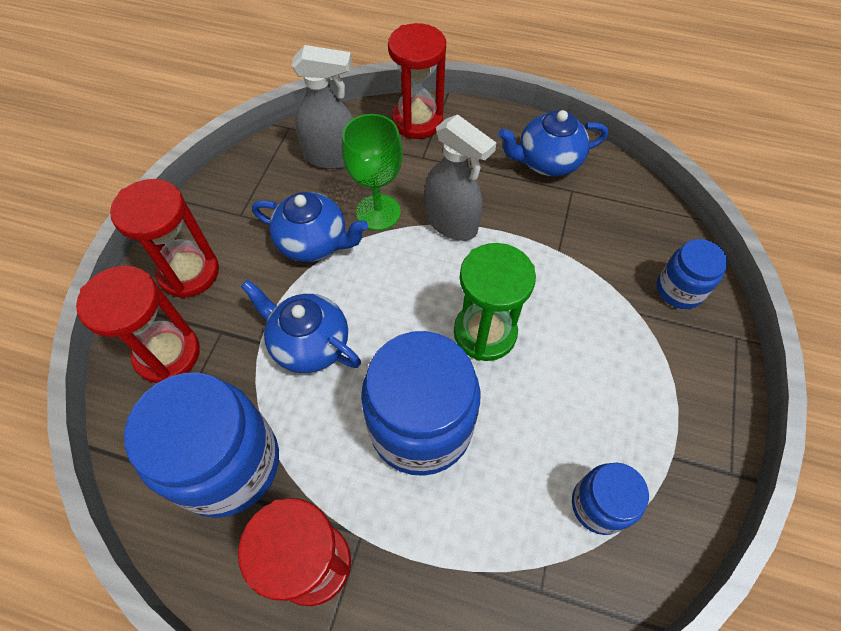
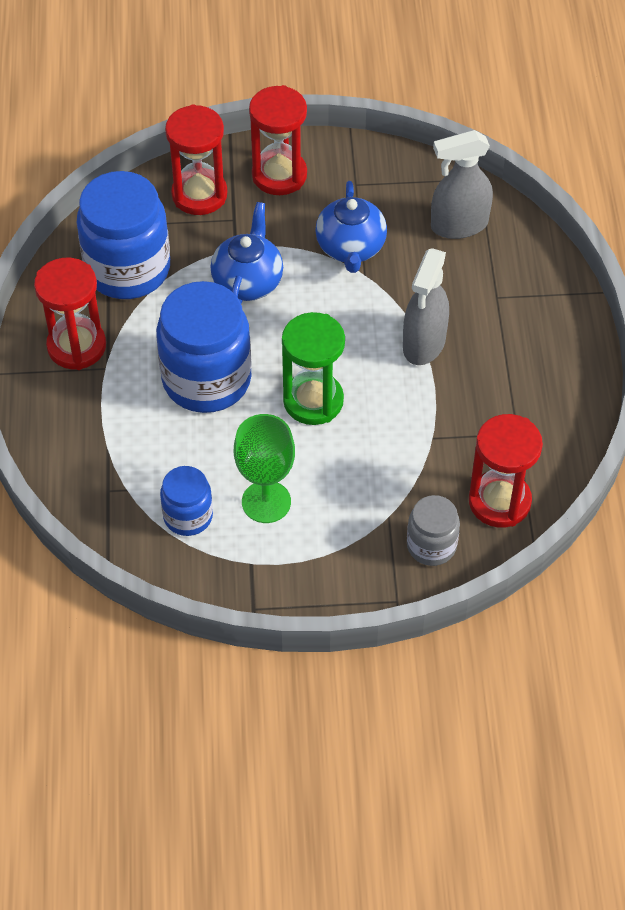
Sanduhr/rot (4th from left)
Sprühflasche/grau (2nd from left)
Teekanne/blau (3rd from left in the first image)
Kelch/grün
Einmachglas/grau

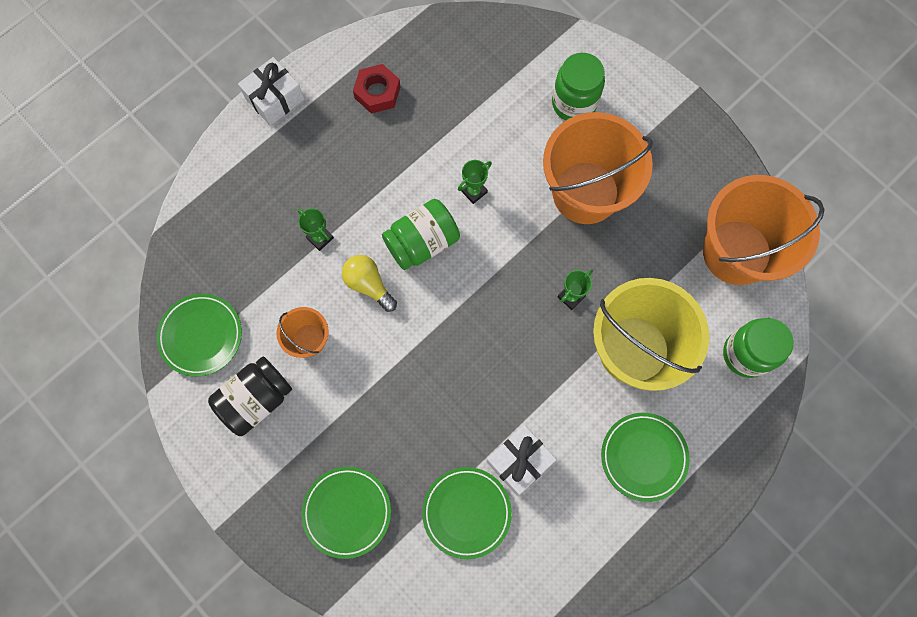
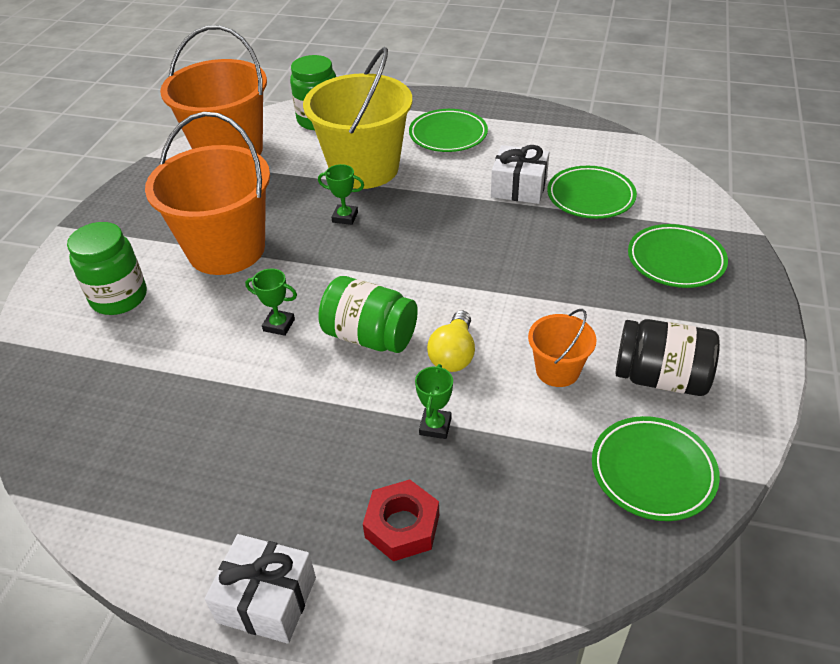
Sechskantmutter/rot

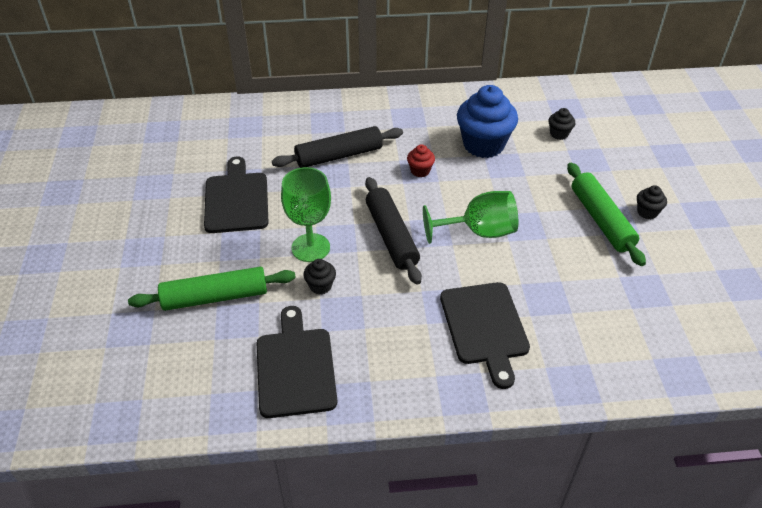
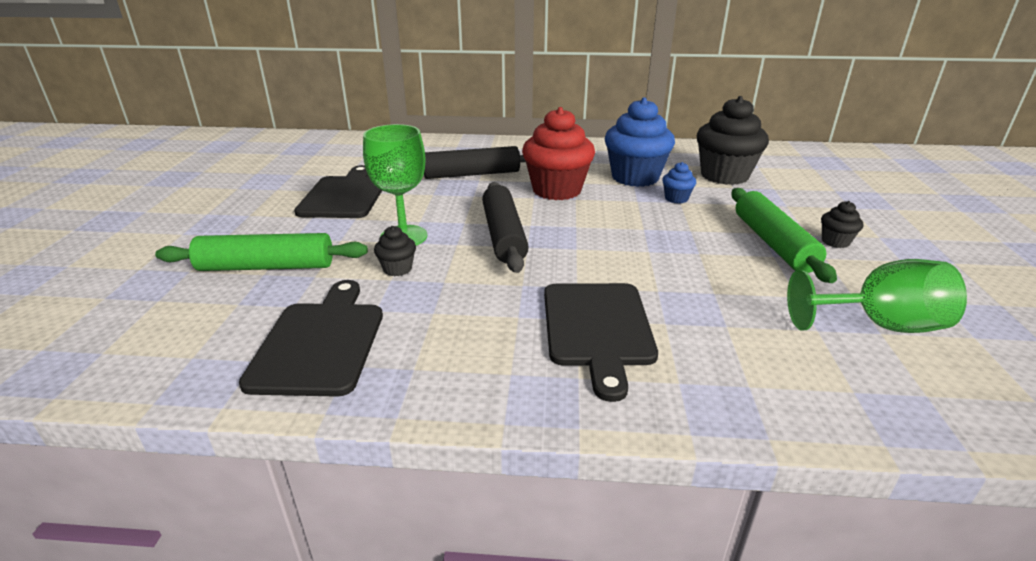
Muffin/schwarz (2nd from left)
Muffin/rot
Kelch/grün (2nd from left)
Muffin/blau (2nd from left)

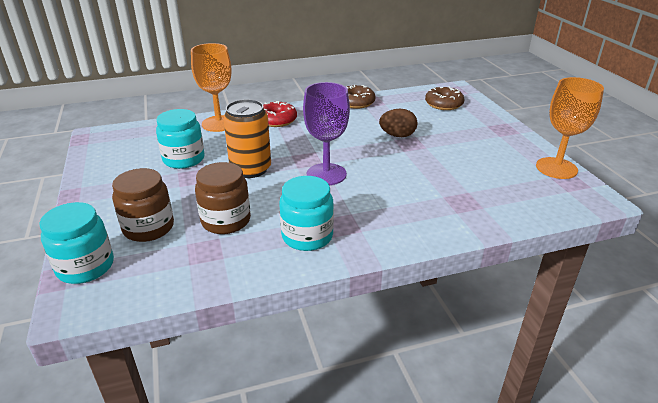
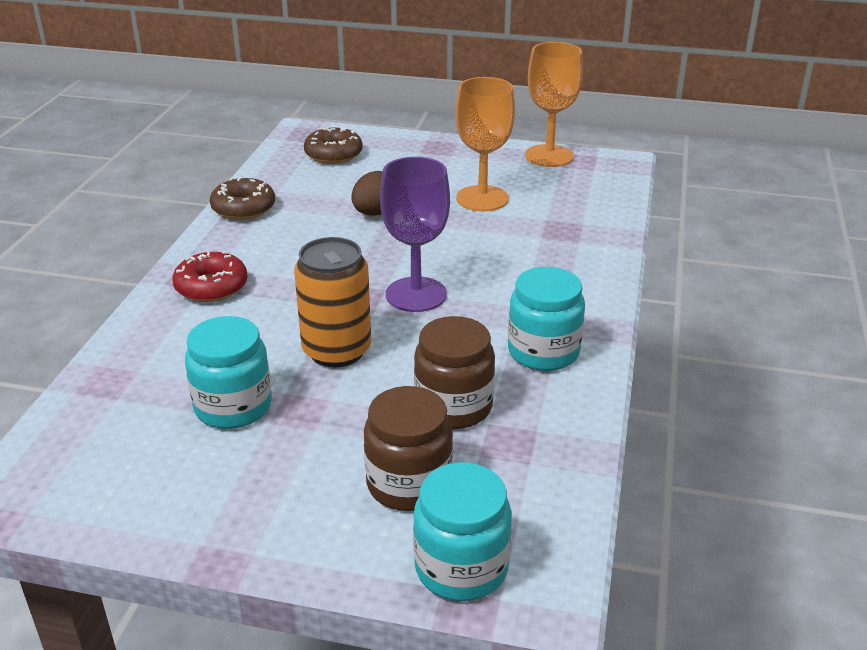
Kelch/orange (1st from left)

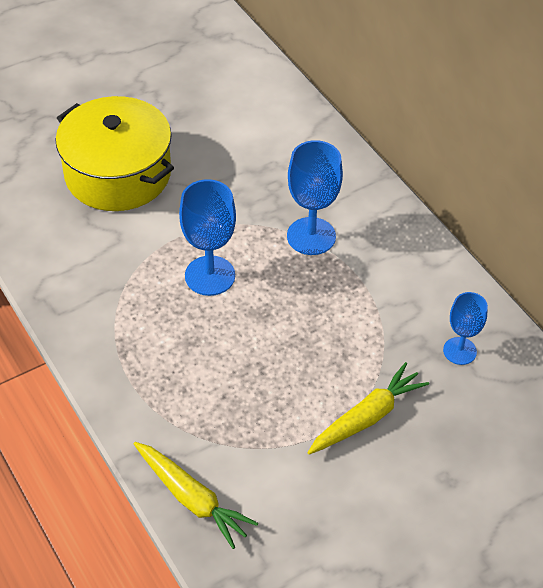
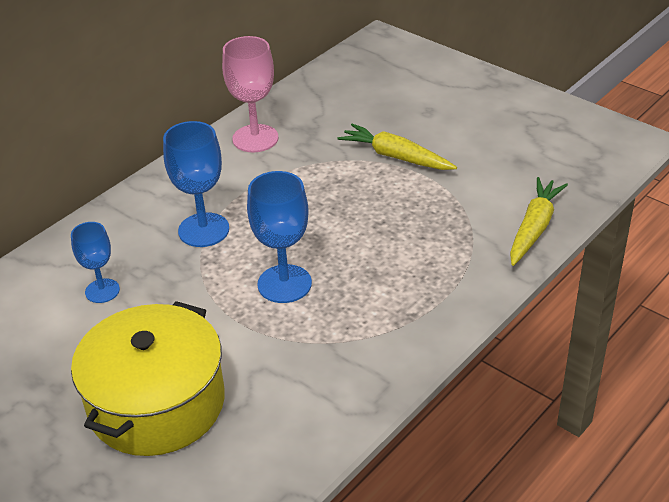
Kelch/blau (1st from left)
Kelch/rosa

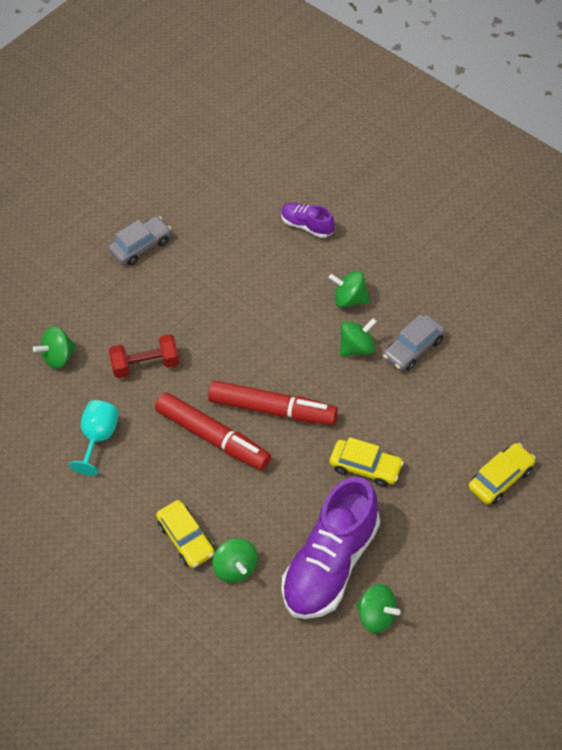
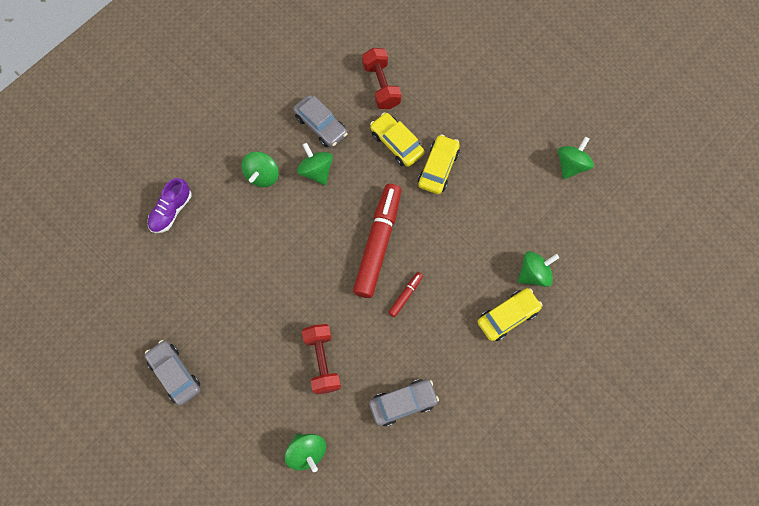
Filzstift/rot (2nd from left)
Auto/grau (3rd from left)
Auto/gelb (1st from left)
Schuh/lila (2nd from left in the first image)
Hantel/rot (2nd from left)

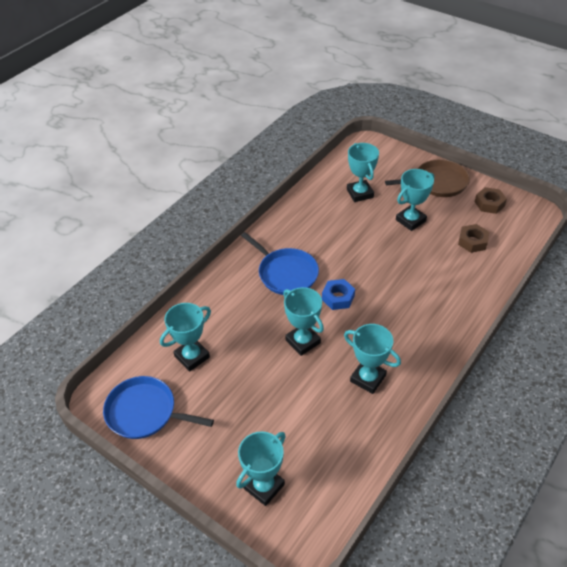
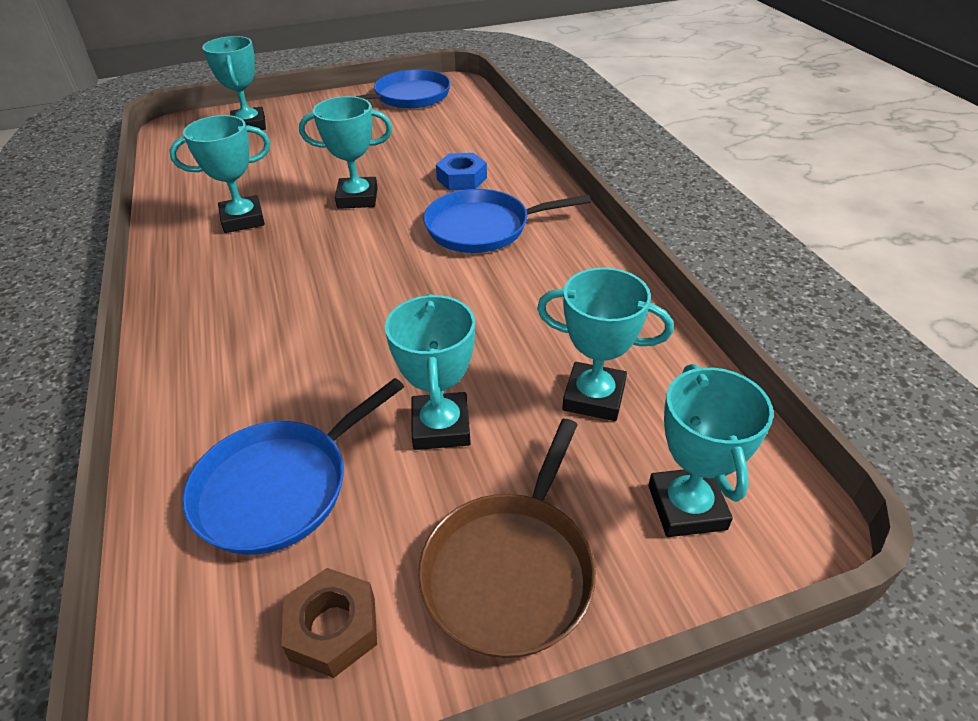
Pfanne/blau (1st from left)
Sechskantmutter/blau
Pokal/türkis (6th from left)

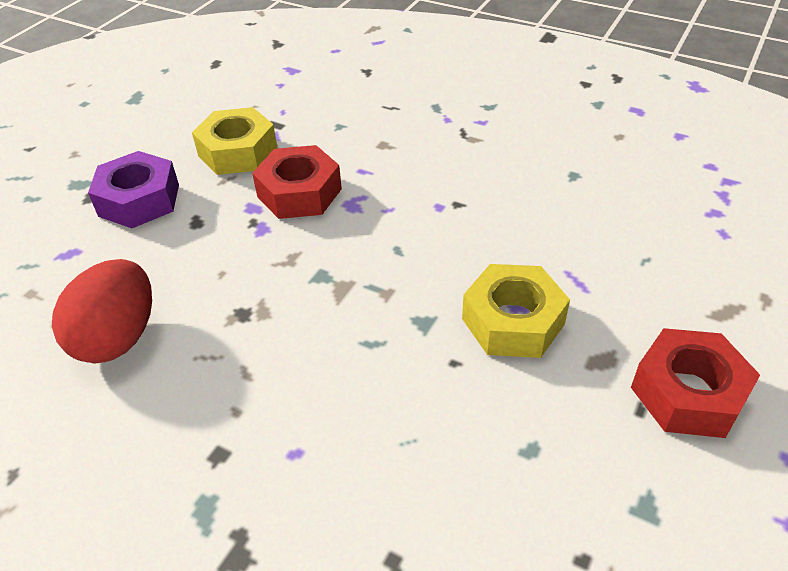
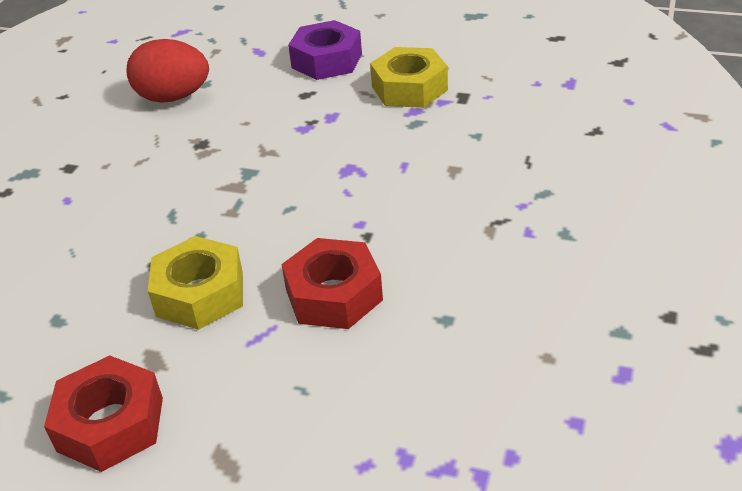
Sechskantmutter/rot (2nd from left)

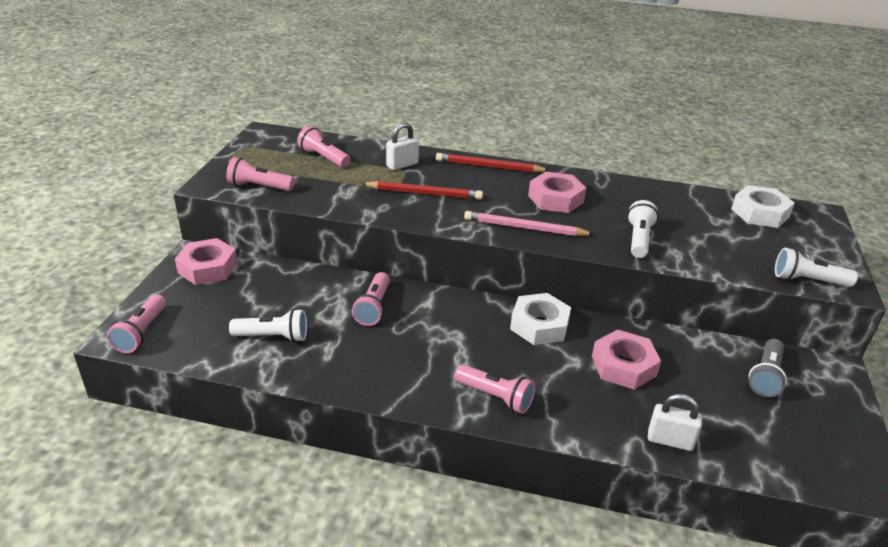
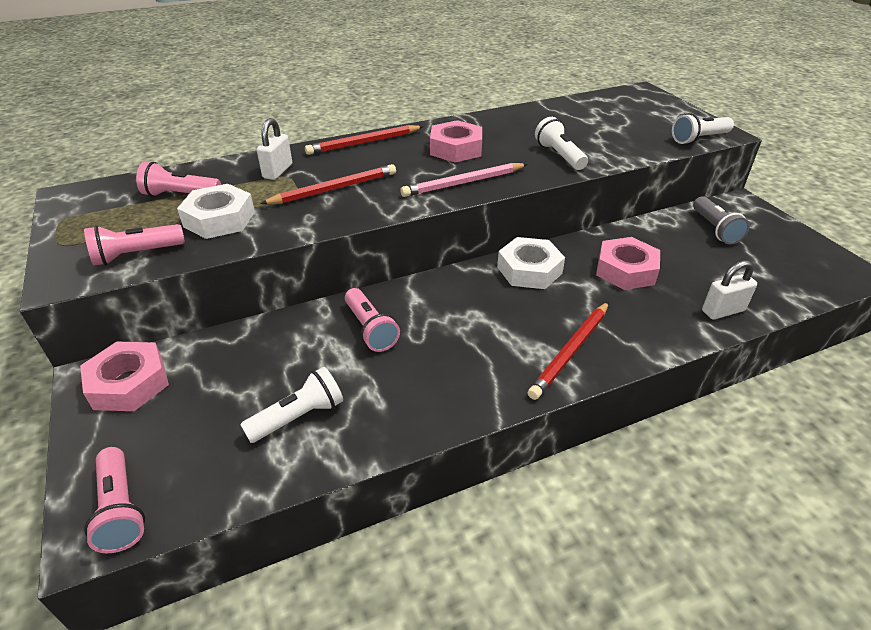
Sechskantmutter/weiß (1st from left)
Bleistift/rot (3rd from left)

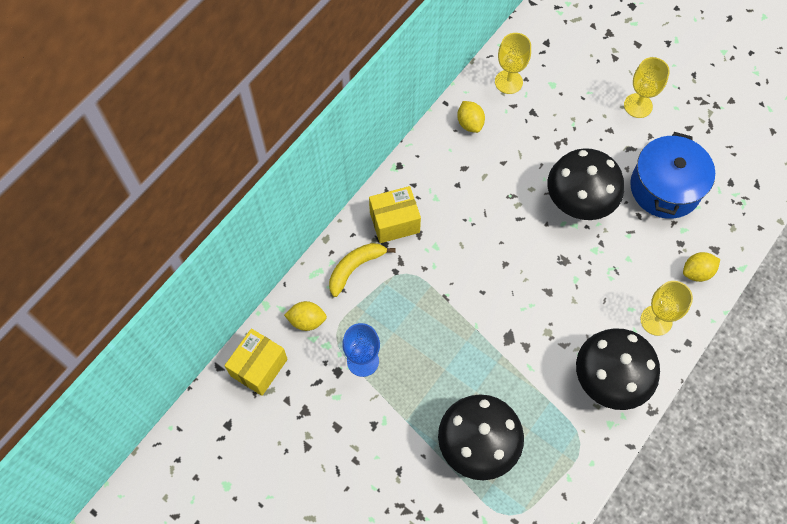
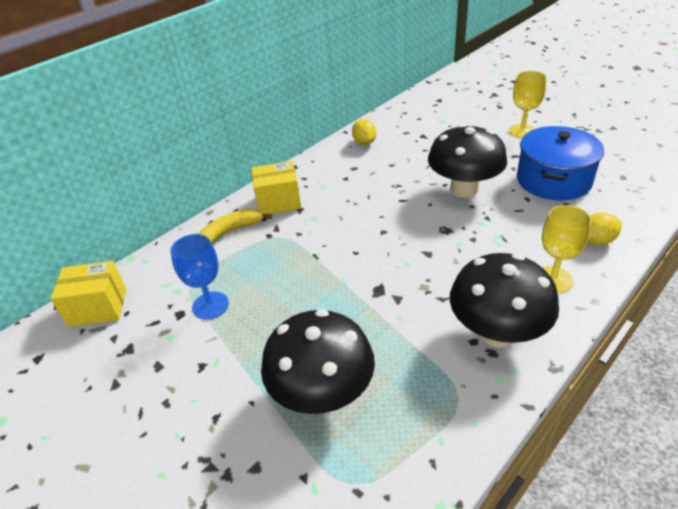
Kelch/gelb (1st from left in the first image)
Zitrone/gelb (1st from left in the first image)
Schachtel/gelb (1st from left)

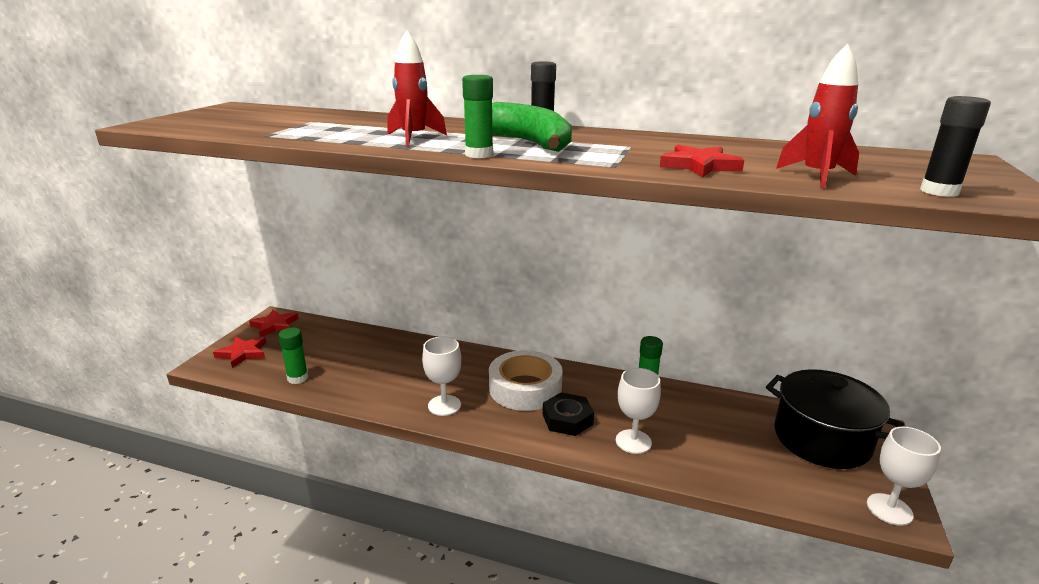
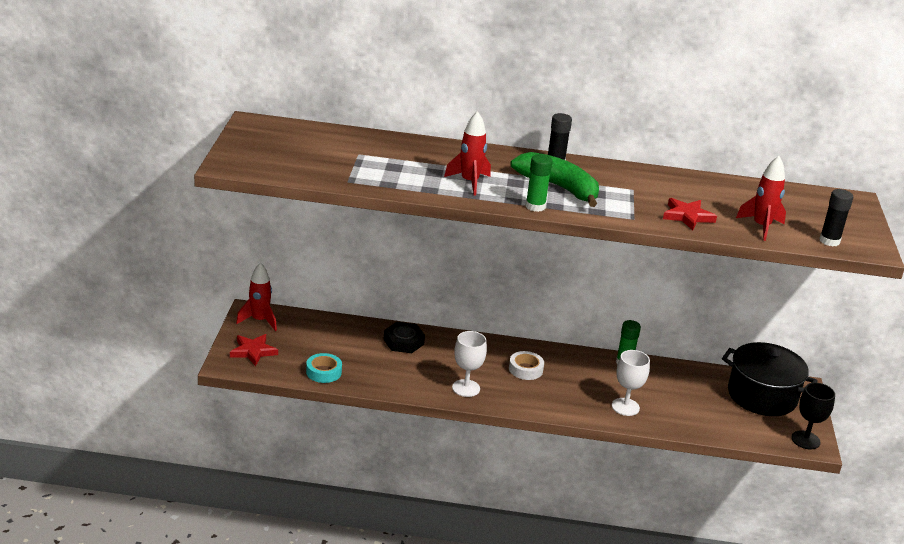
Rakete/rot (1st from left)
Klebeband/türkis
Klebeband/weiß
Sechskantmutter/schwarz
Kelch/schwarz

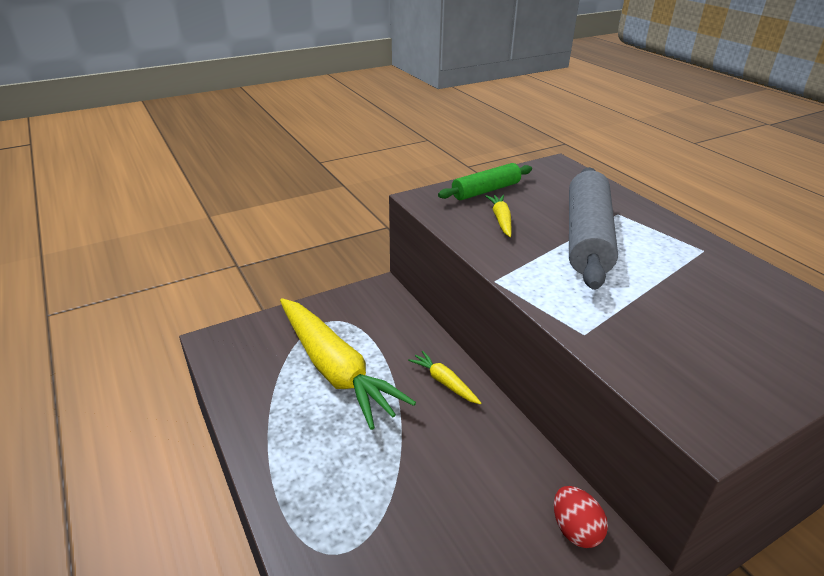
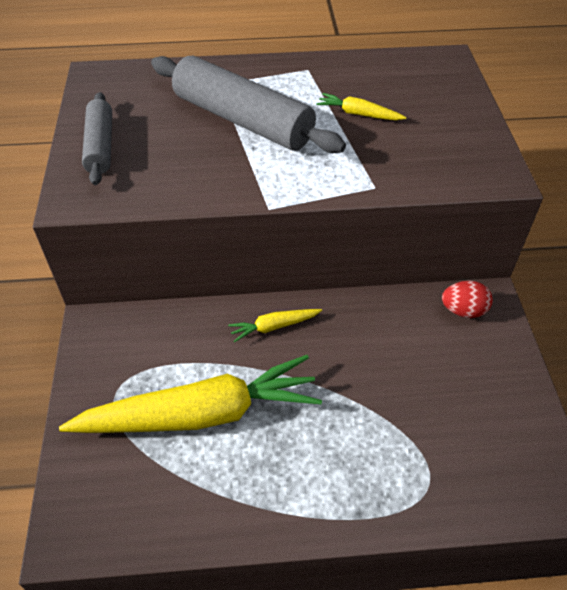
Nudelholz/grau (1st from left)
Karotte/gelb (3rd from left)

